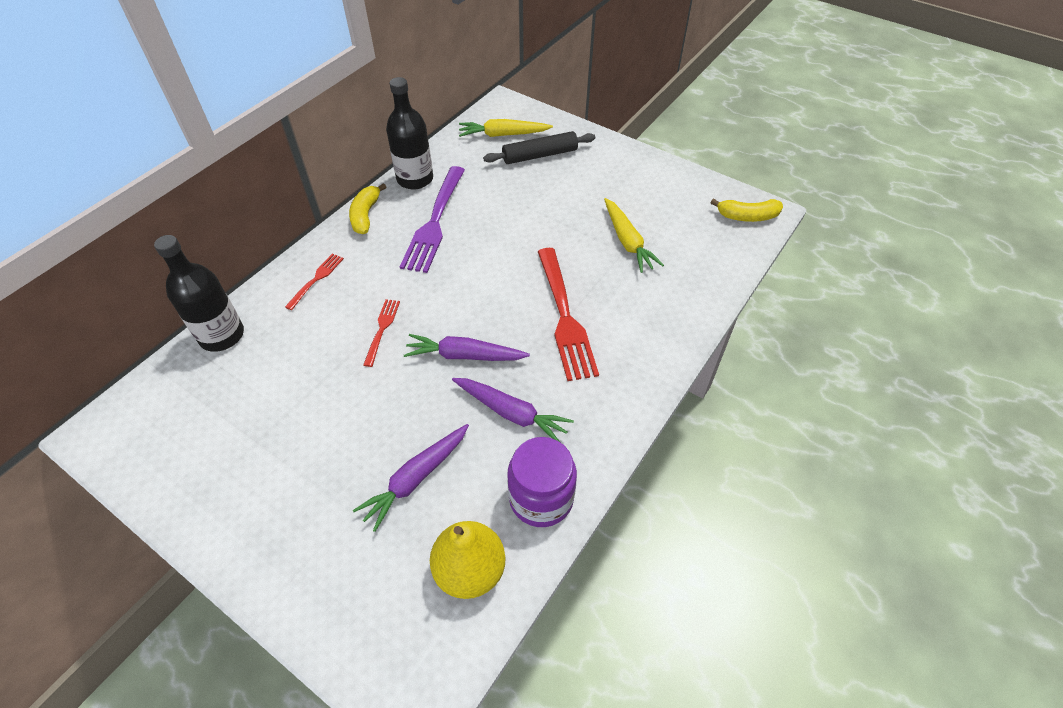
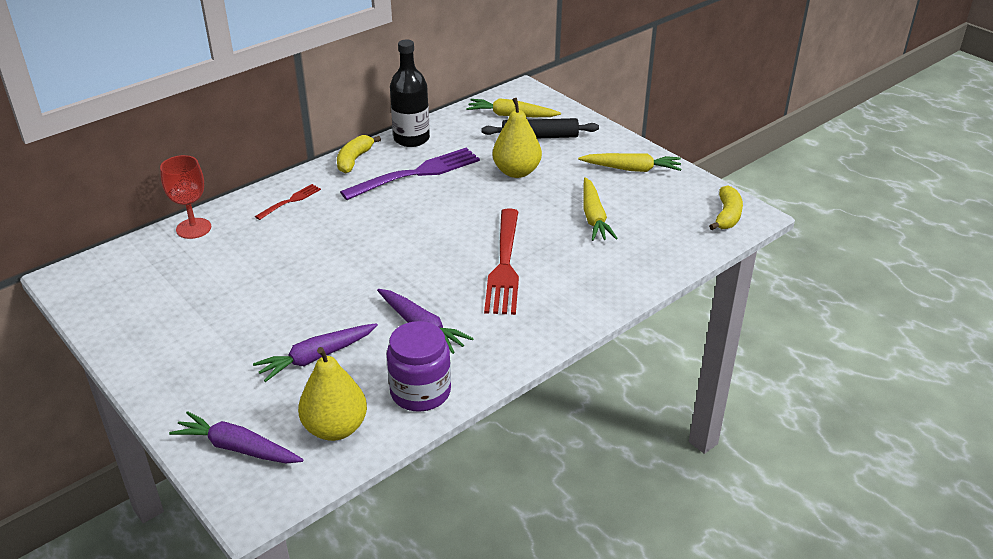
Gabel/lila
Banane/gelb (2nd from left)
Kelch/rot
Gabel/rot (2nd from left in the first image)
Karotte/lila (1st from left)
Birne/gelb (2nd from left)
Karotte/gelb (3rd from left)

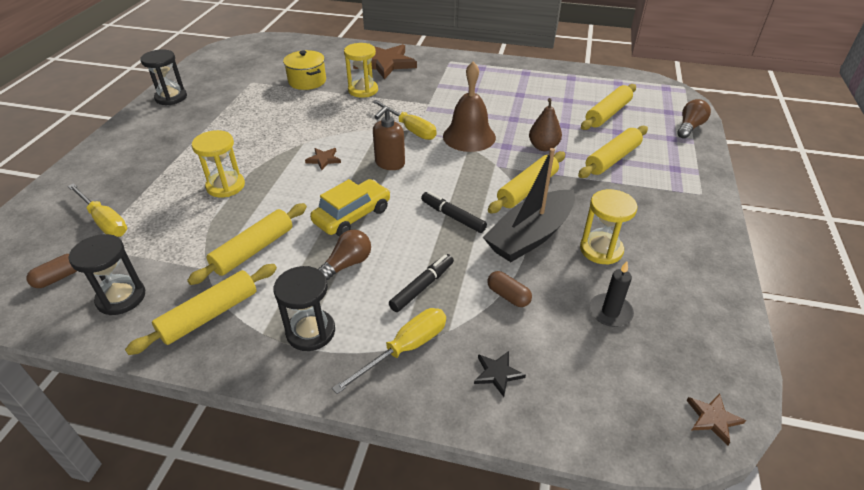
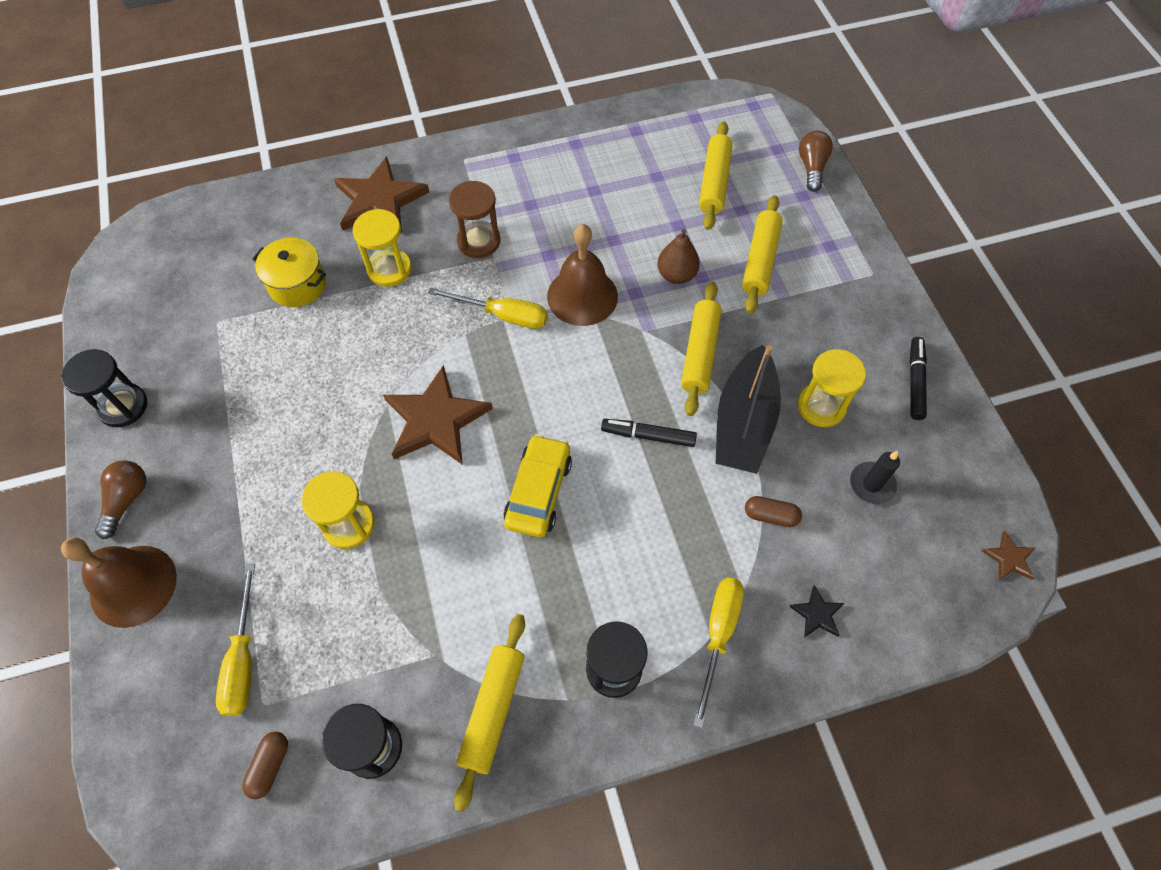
Seifenspender/braun
Stern/braun (2nd from left)
Schraubenzieher/gelb (1st from left)
Nudelholz/gelb (2nd from left in the first image)
Glühbirne/braun (1st from left)
Filzstift/schwarz (2nd from left)
Sanduhr/braun
Glocke/braun (1st from left)

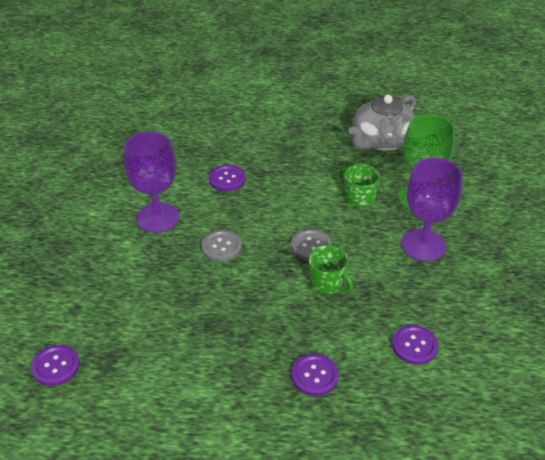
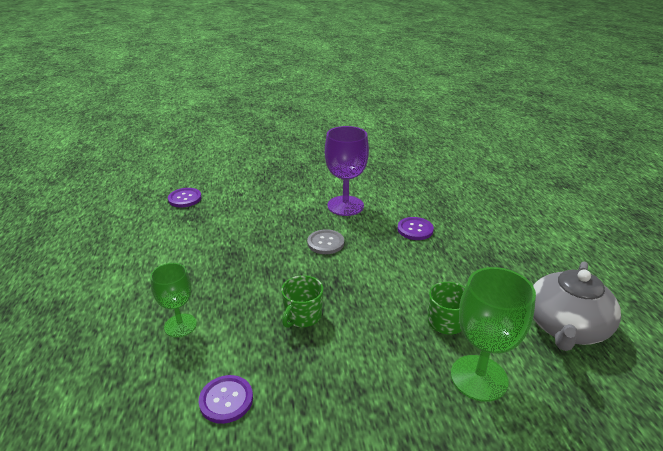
Teekanne/grau
Kelch/lila (2nd from left in the first image)
Knopf/grau (2nd from left in the first image)
Kelch/grün (1st from left)

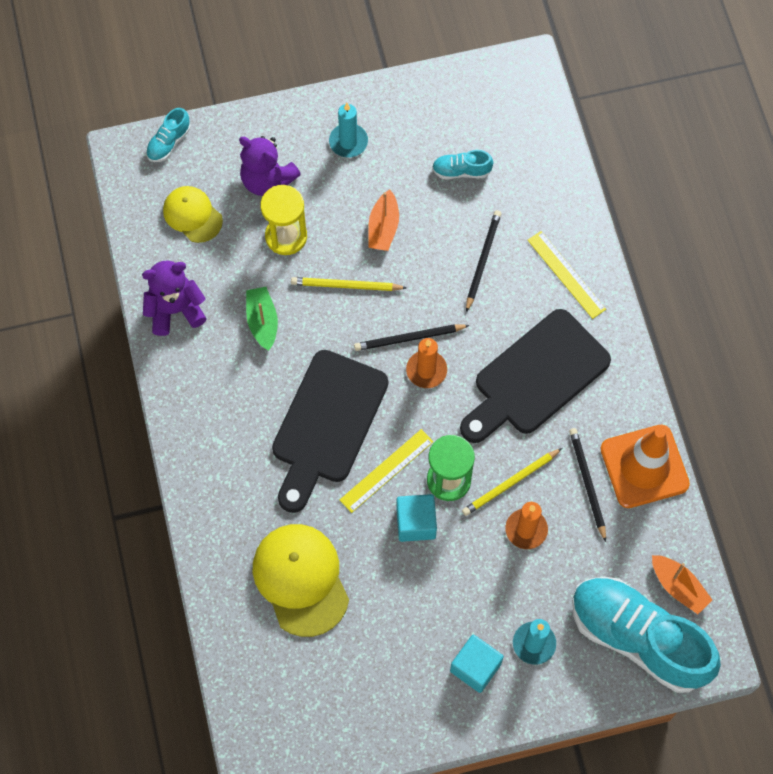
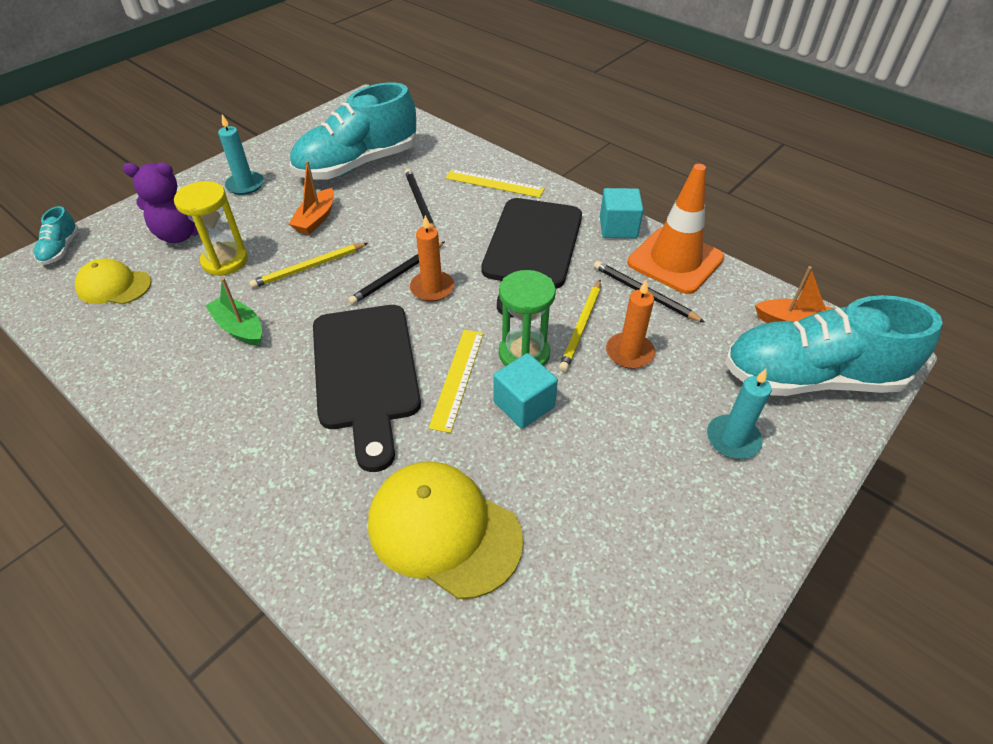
Schuh/türkis (2nd from left)
Boot/orange (1st from left)
Teddybär/lila (1st from left in the first image)
Kubus/türkis (2nd from left)

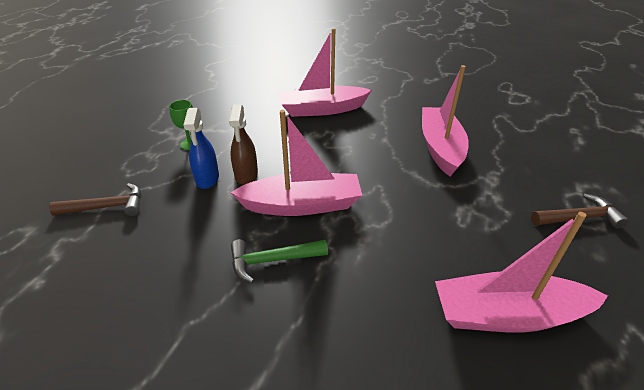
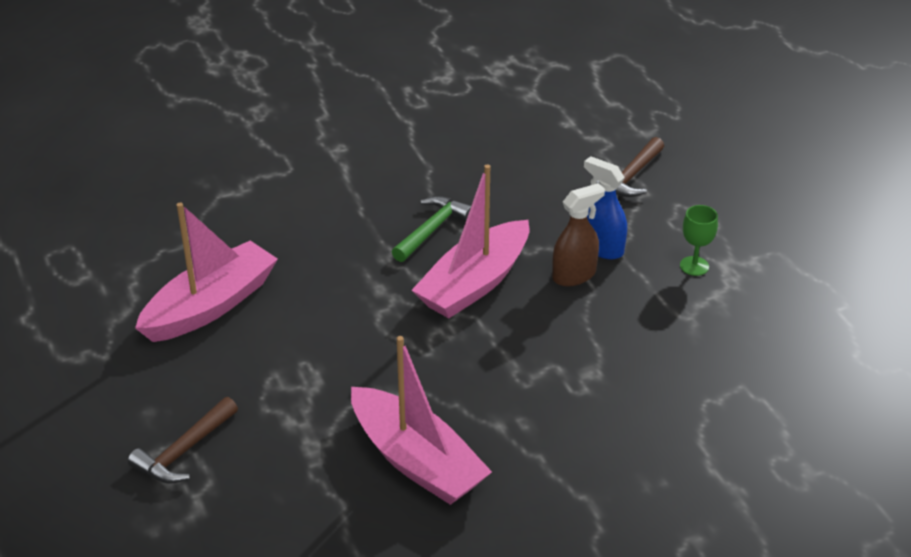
Boot/rosa (2nd from left in the first image)
Sprühflasche/braun

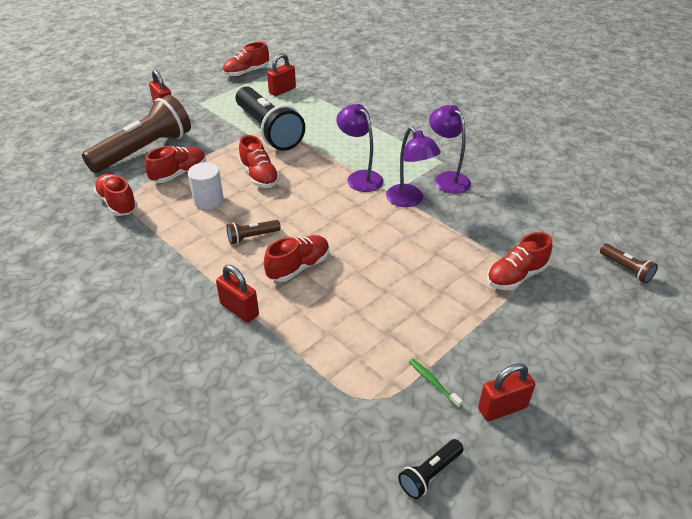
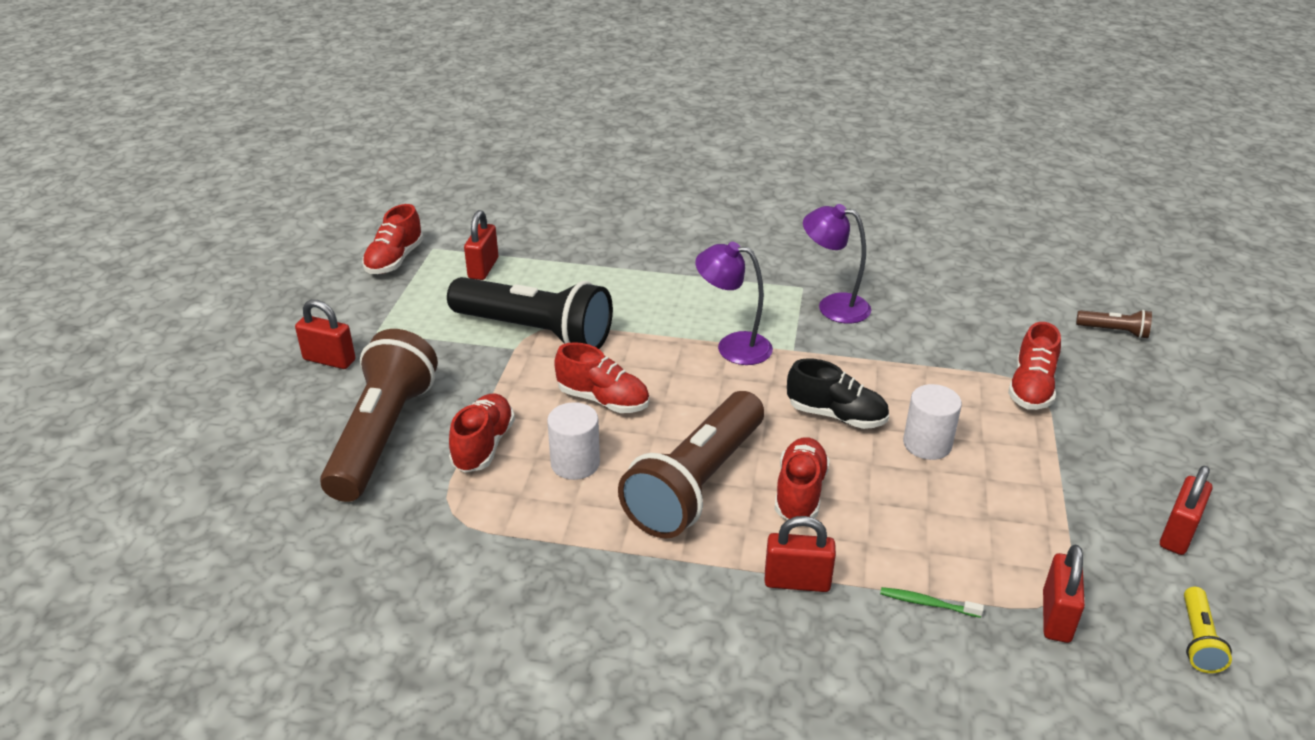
Lampe/lila (2nd from left in the first image)
Schuh/rot (1st from left in the first image)
Taschenlampe/braun (2nd from left)
Zahnbürste/grün
Taschenlampe/gelb
Schuh/schwarz
Vollzylinder/weiß (2nd from left)
Vorhängeschloss/rot (4th from left)

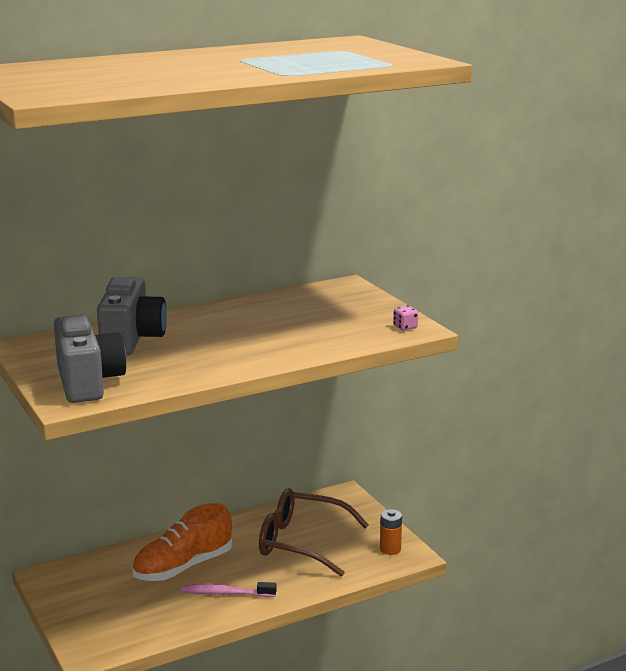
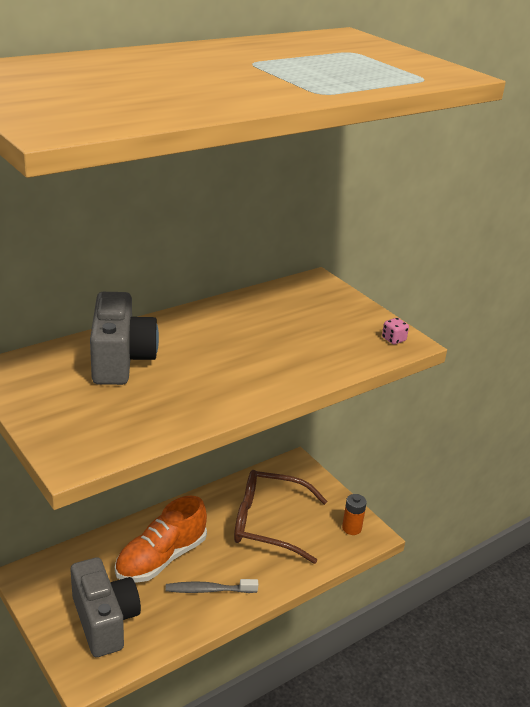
Kamera/grau (1st from left)
Zahnbürste/grau

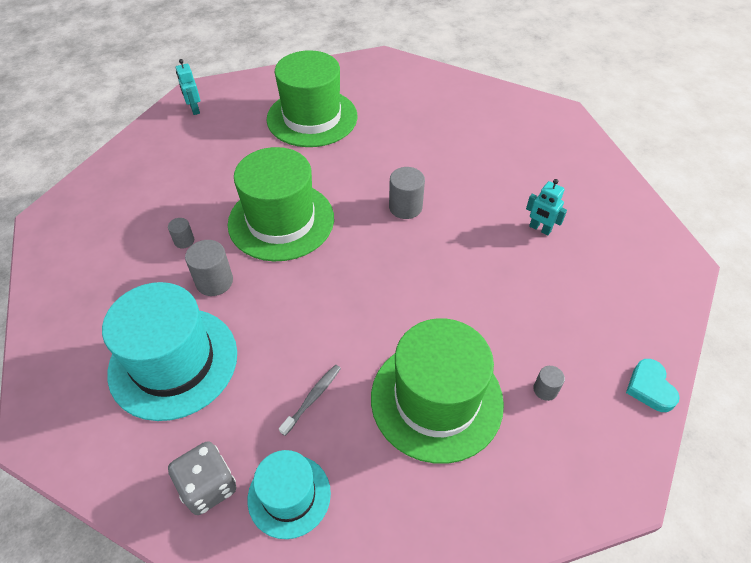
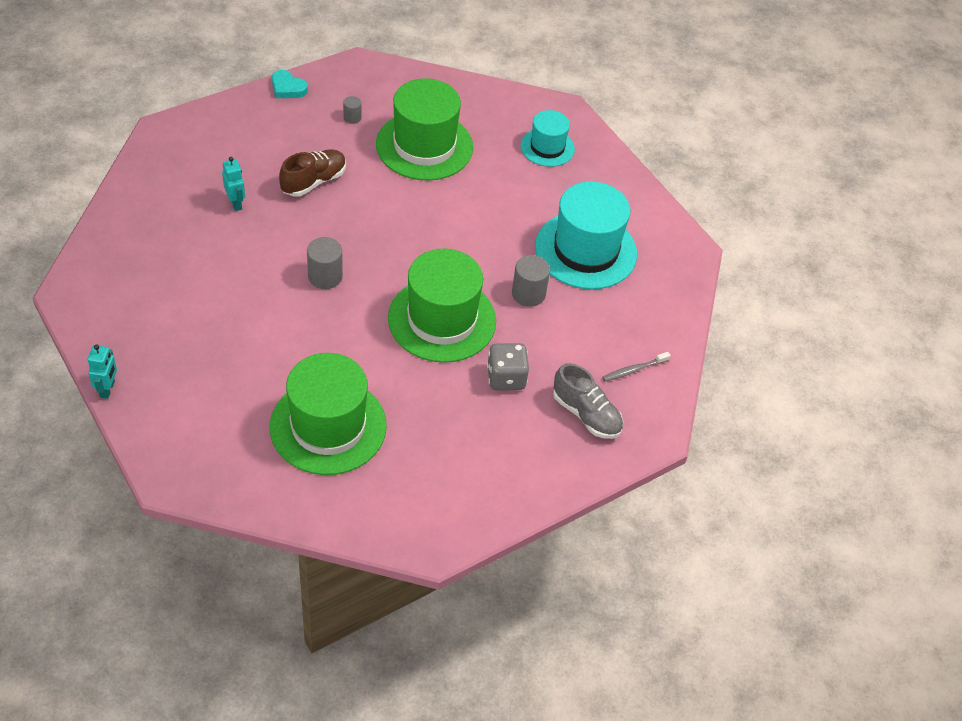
Roboter/türkis (1st from left)
Vollzylinder/grau (1st from left in the first image)
Herz/türkis
Zahnbürste/grau
Spielwürfel/grau
Schuh/braun
Schuh/grau

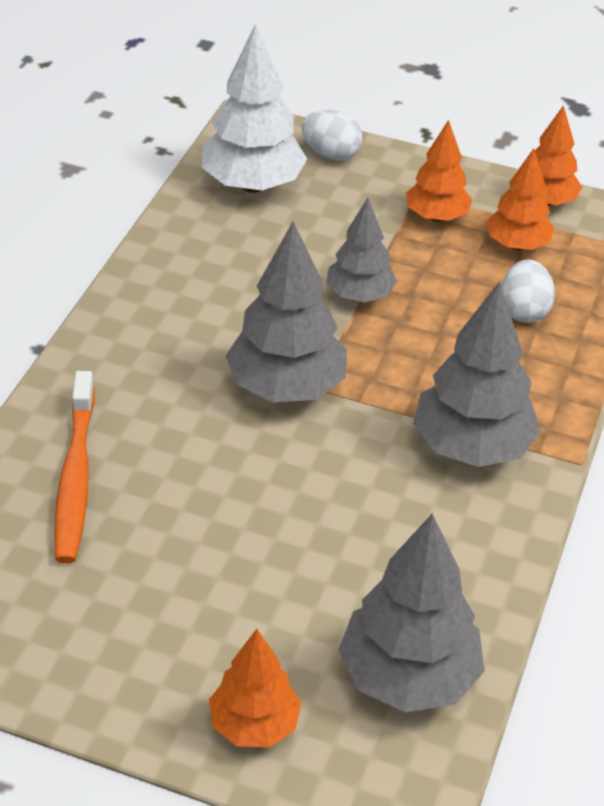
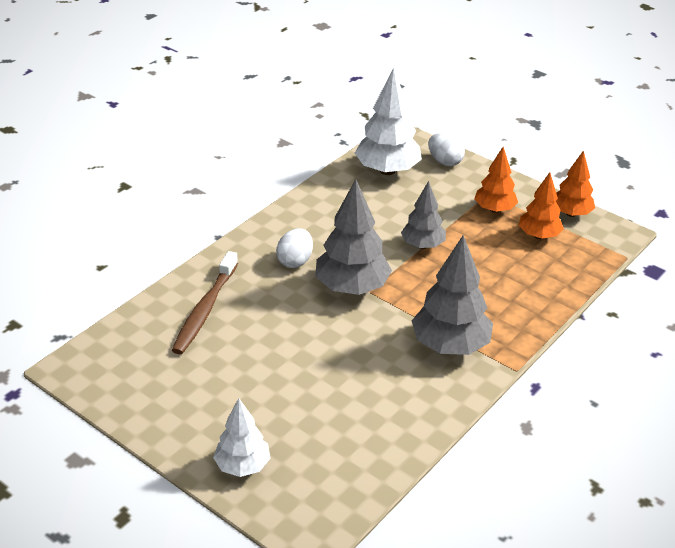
Ei/weiß (1st from left)
Zahnbürste/braun
Baum/grau (3rd from left in the first image)
Baum/weiß (1st from left)

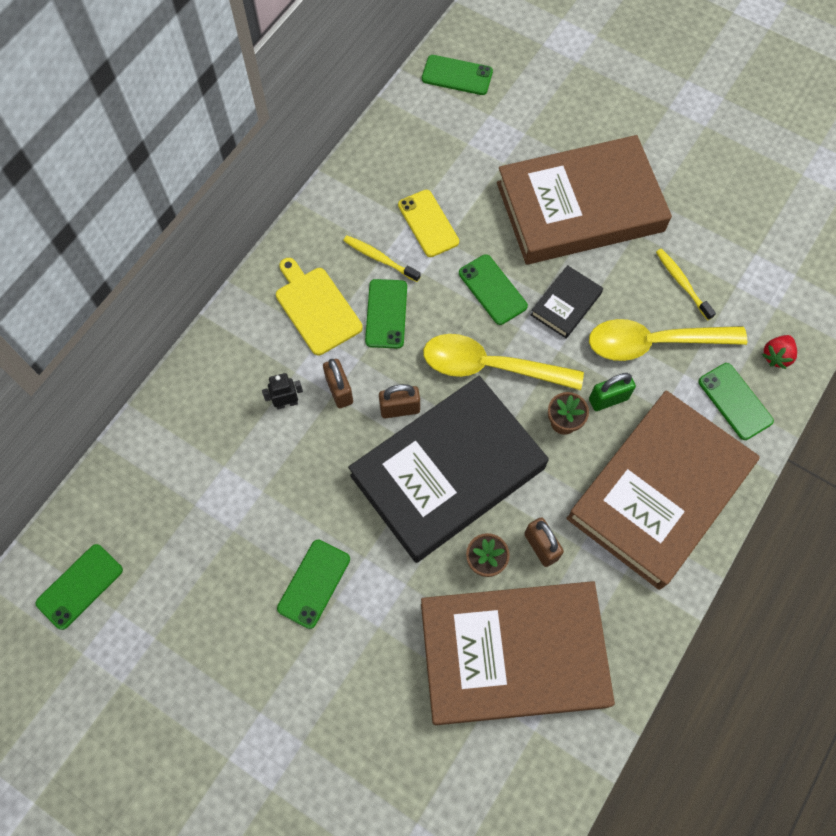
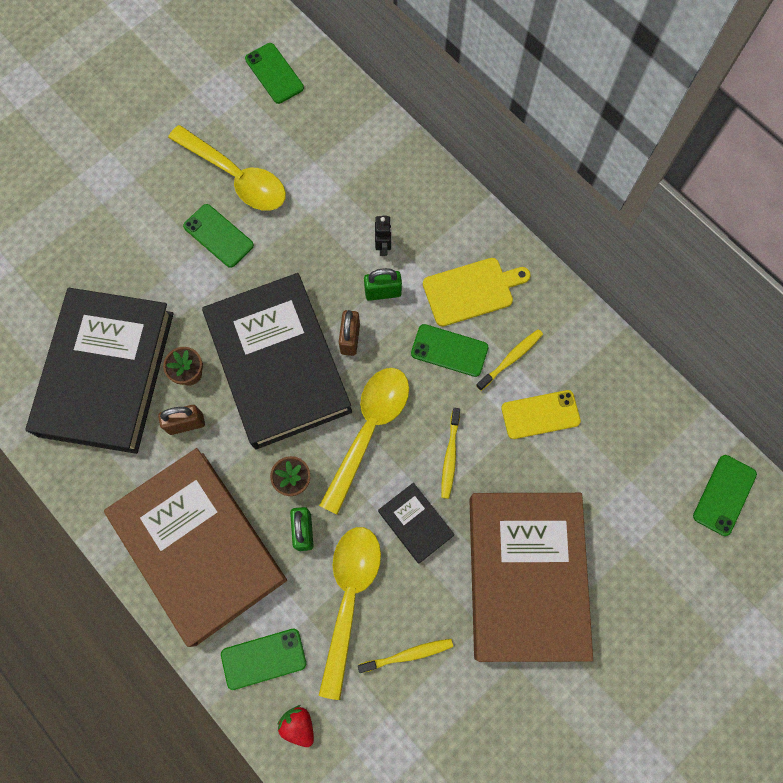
Zahnbürste/gelb (2nd from left)
Vorhängeschloss/grün (2nd from left)
Buch/schwarz (1st from left)
Löffel/gelb (1st from left)

